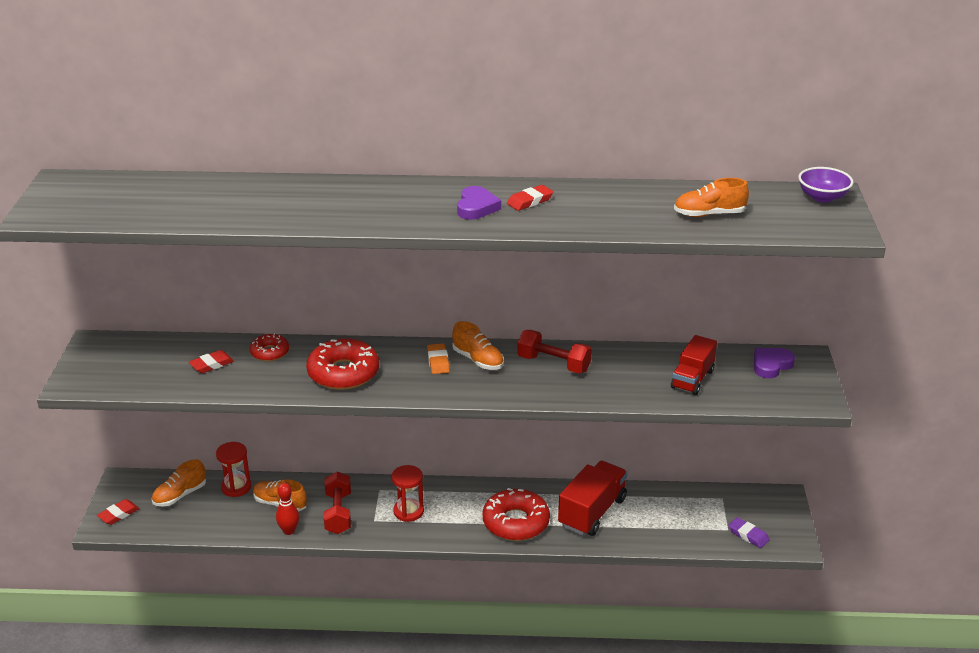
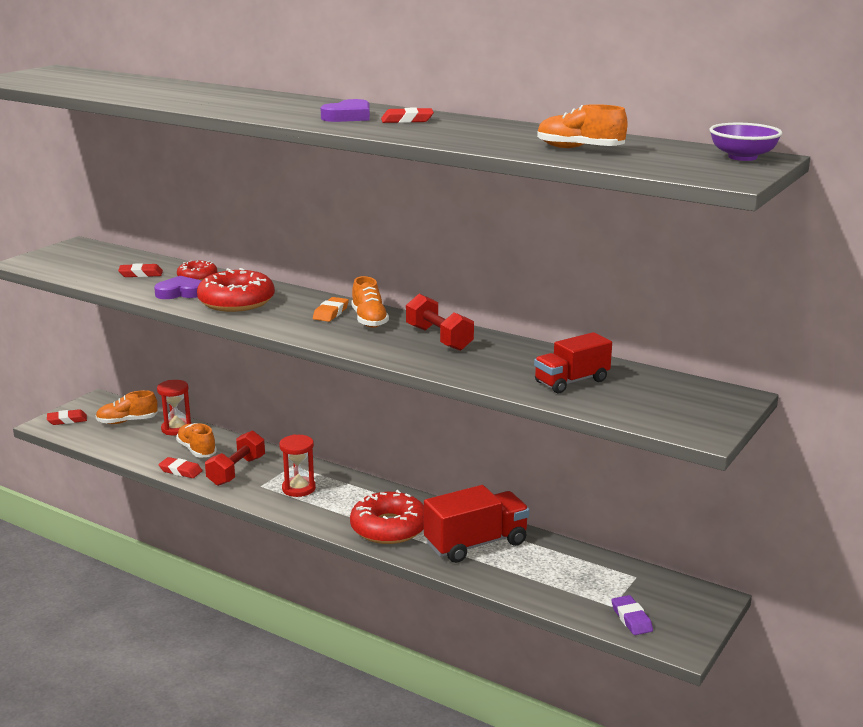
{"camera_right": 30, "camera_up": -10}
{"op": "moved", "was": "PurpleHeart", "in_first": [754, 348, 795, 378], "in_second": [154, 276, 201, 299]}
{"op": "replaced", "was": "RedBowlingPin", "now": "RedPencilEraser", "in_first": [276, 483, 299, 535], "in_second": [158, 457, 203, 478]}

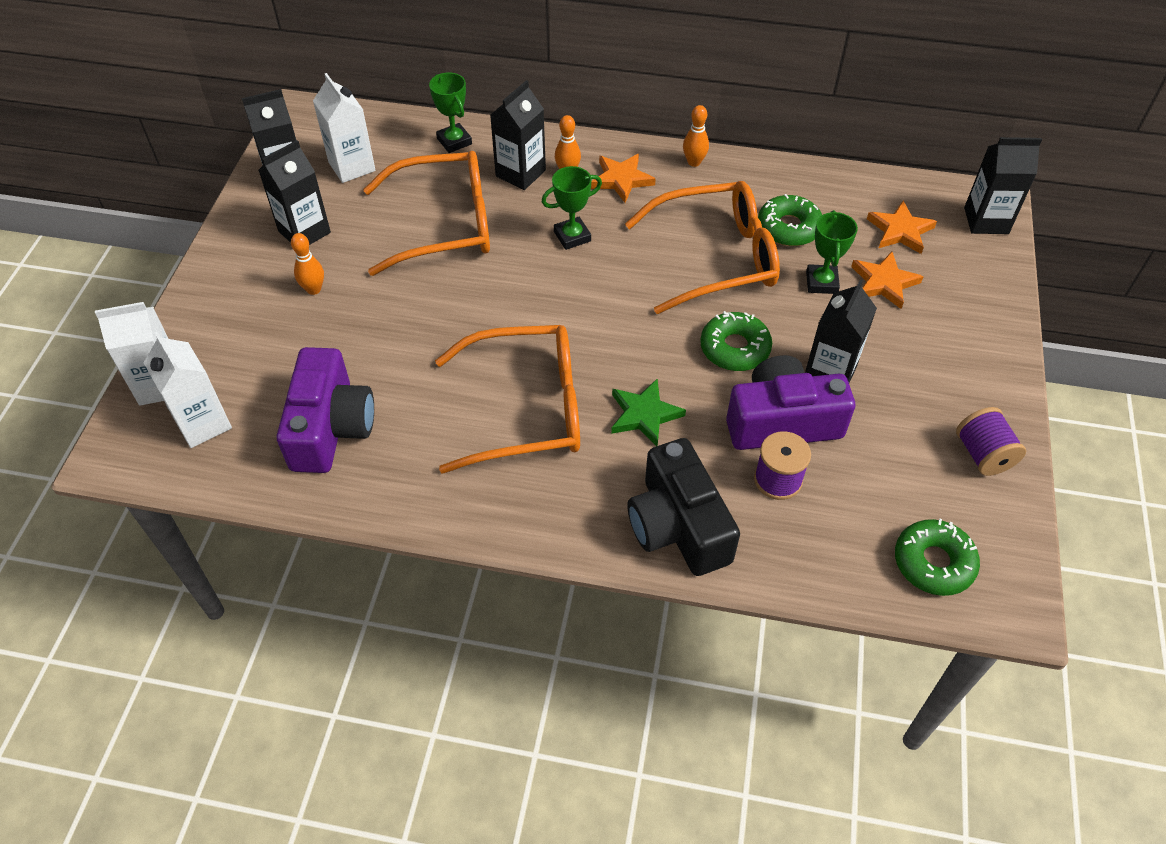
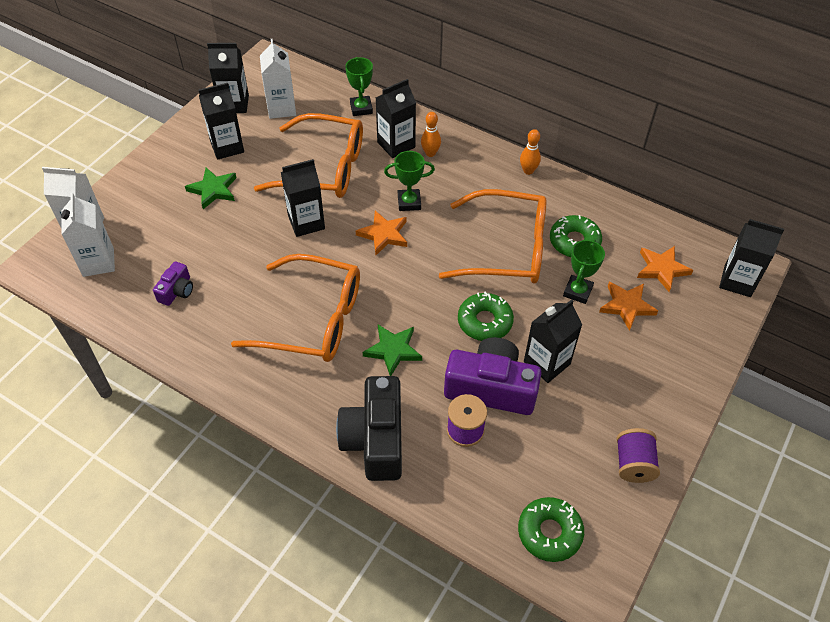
{"camera_right": 20, "camera_up": 0}
{"op": "added", "now": "EbonyMilkCarton", "in_second": [281, 159, 325, 237]}
{"op": "moved", "was": "BrightOrangeFivePointedStar", "in_first": [591, 154, 656, 203], "in_second": [356, 211, 407, 255]}
{"op": "replaced", "was": "BrightOrangeBowlingPin", "now": "EmeraldFivePointedStar", "in_first": [291, 233, 324, 295], "in_second": [185, 168, 237, 209]}
{"op": "resized", "was": "PurpleCompactCamera", "in_first": [277, 347, 374, 473], "in_second": [153, 261, 193, 306], "ratio": 0.49}

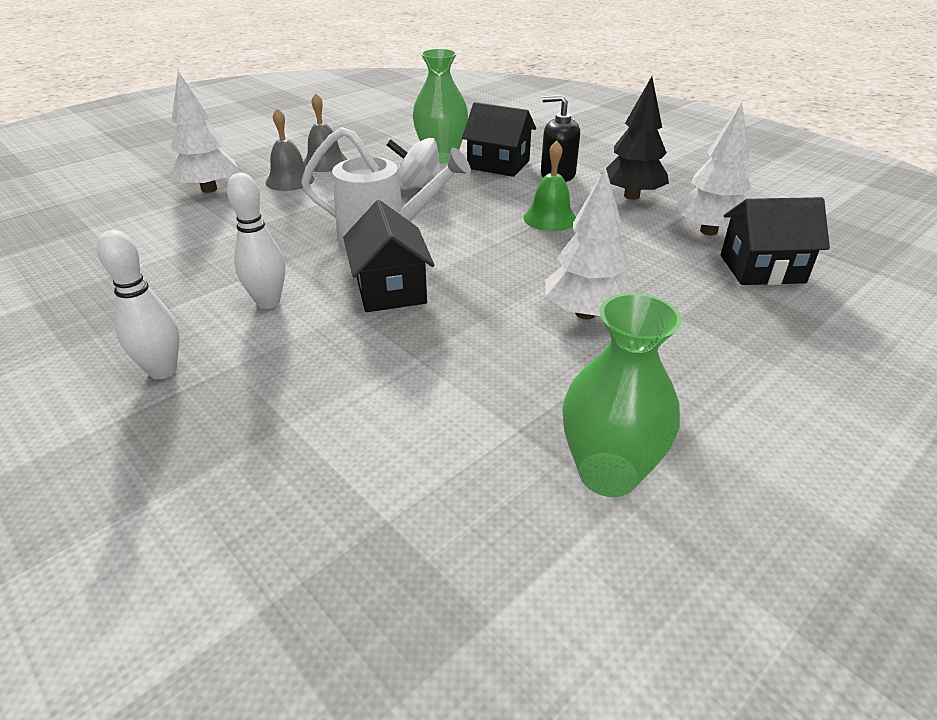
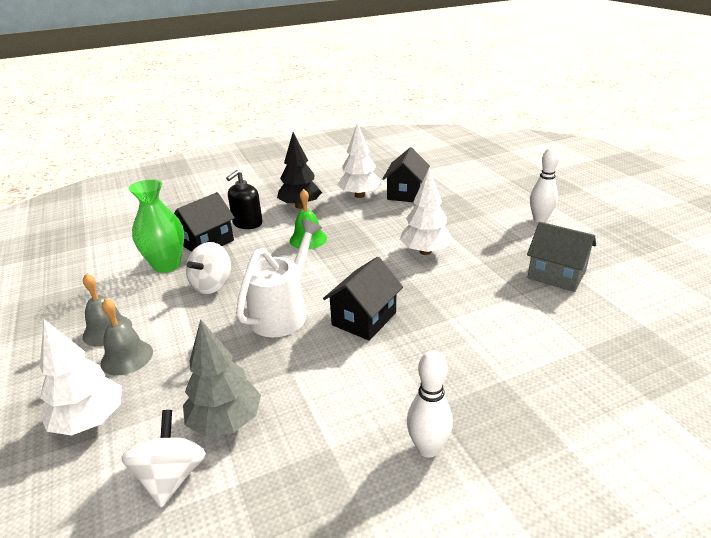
{"camera_right": -70, "camera_up": -5}
{"op": "added", "now": "WhiteToyTop", "in_second": [121, 410, 206, 508]}
{"op": "added", "now": "AshGreyTree", "in_second": [183, 319, 261, 437]}
{"op": "moved", "was": "WhiteBowlingPin", "in_first": [227, 173, 285, 309], "in_second": [530, 148, 559, 223]}
{"op": "replaced", "was": "EmeraldVase", "now": "AshGreyToyHouse", "in_first": [563, 293, 682, 497], "in_second": [527, 222, 596, 292]}
{"op": "turned", "was": "EbonyToyHouse", "in_first": [343, 200, 434, 312], "in_second": [323, 257, 403, 341], "clockwise": -60}

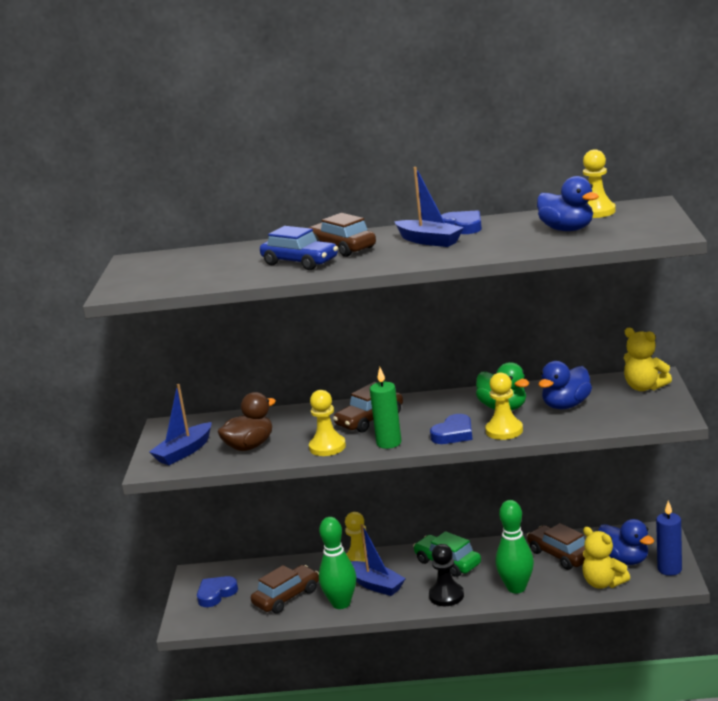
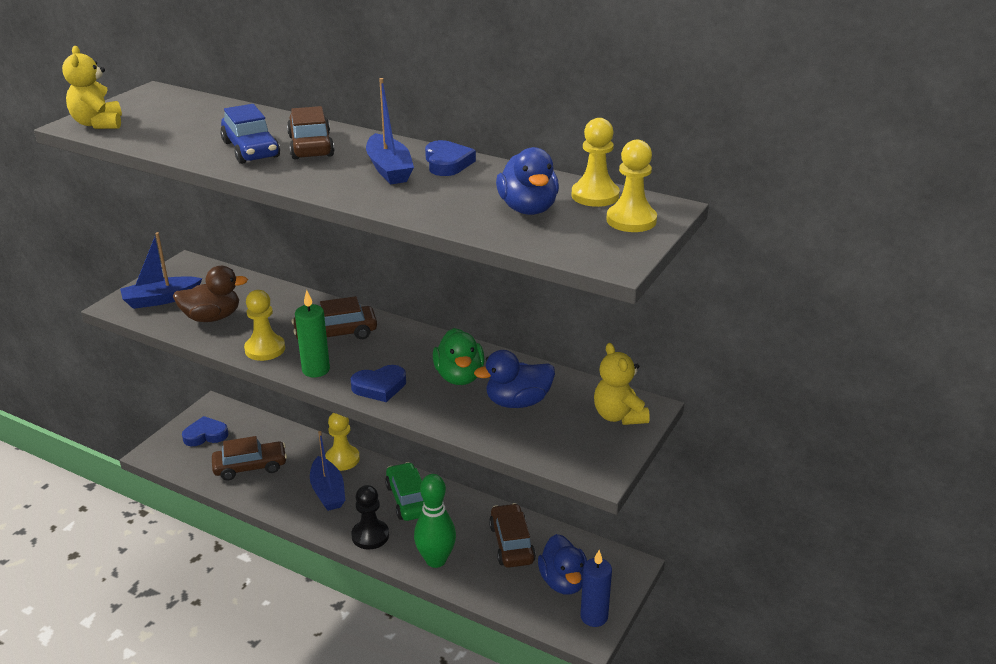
{"camera_right": 25, "camera_up": 10}
{"op": "removed", "was": "EmeraldBowlingPin", "in_first": [319, 517, 356, 609]}
{"op": "moved", "was": "GoldenPawn", "in_first": [485, 373, 523, 440], "in_second": [606, 140, 657, 232]}
{"op": "moved", "was": "GoldenTeddy", "in_first": [582, 527, 630, 589], "in_second": [62, 46, 122, 129]}

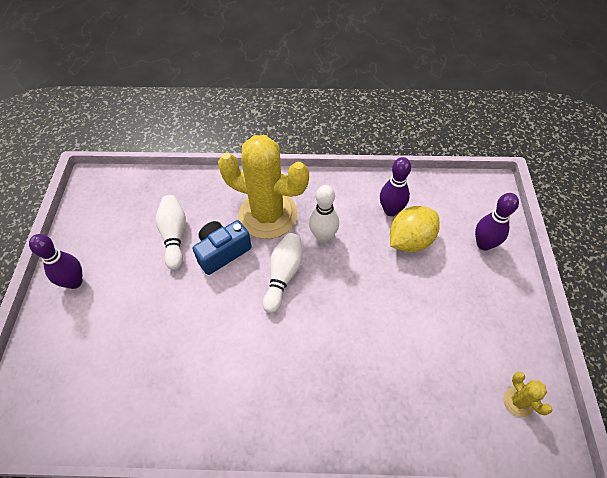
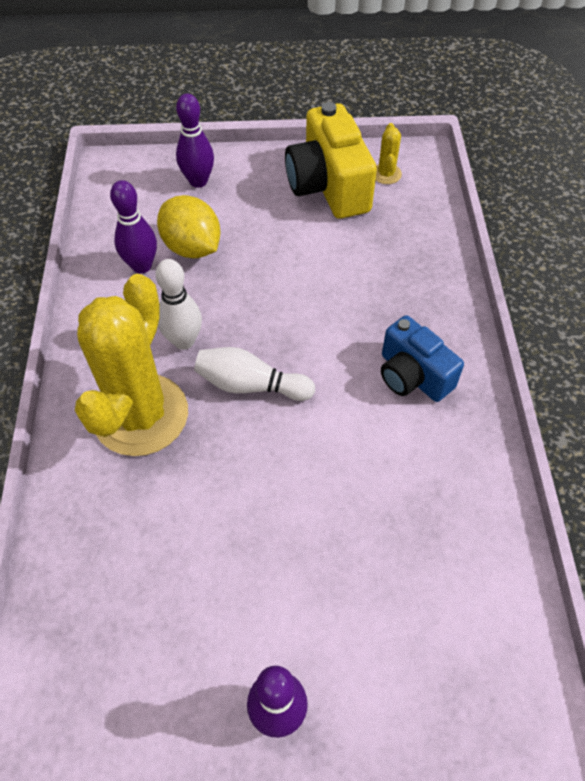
{"camera_right": -95, "camera_up": 0}
{"op": "removed", "was": "WhiteBowlingPin", "in_first": [155, 195, 186, 270]}
{"op": "added", "now": "GoldenCompactCamera", "in_second": [285, 102, 377, 219]}
{"op": "moved", "was": "BlueCompactCamera", "in_first": [193, 220, 252, 275], "in_second": [381, 315, 464, 402]}
{"op": "turned", "was": "GoldenPricklyPlant", "in_first": [504, 371, 552, 417], "in_second": [376, 123, 402, 184], "clockwise": -60}

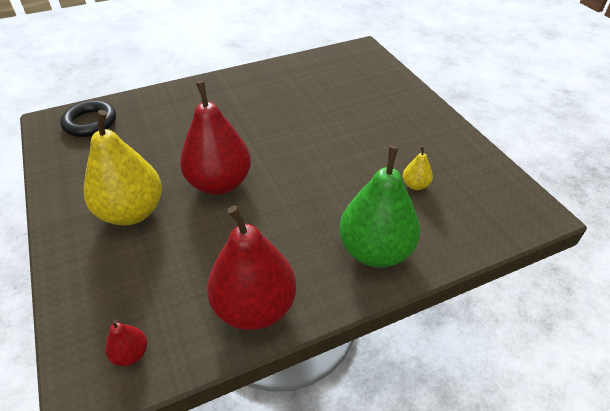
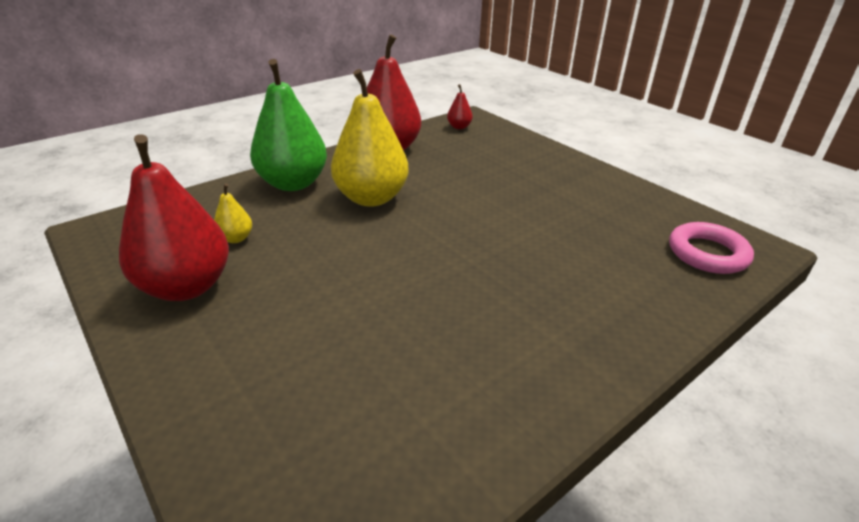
{"camera_right": 165, "camera_up": -10}
{"op": "moved", "was": "GoldenToyPear", "in_first": [84, 110, 162, 225], "in_second": [331, 69, 409, 207]}
{"op": "moved", "was": "RedToyPear", "in_first": [180, 81, 251, 195], "in_second": [119, 134, 229, 301]}
{"op": "recoloured", "was": "EbonyTorus", "now": "RosyTorus", "in_first": [60, 100, 116, 137], "in_second": [669, 222, 754, 274]}

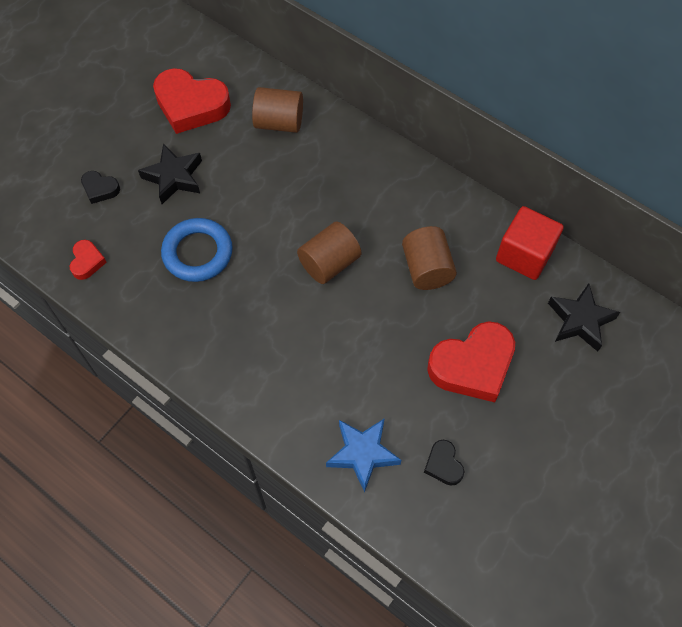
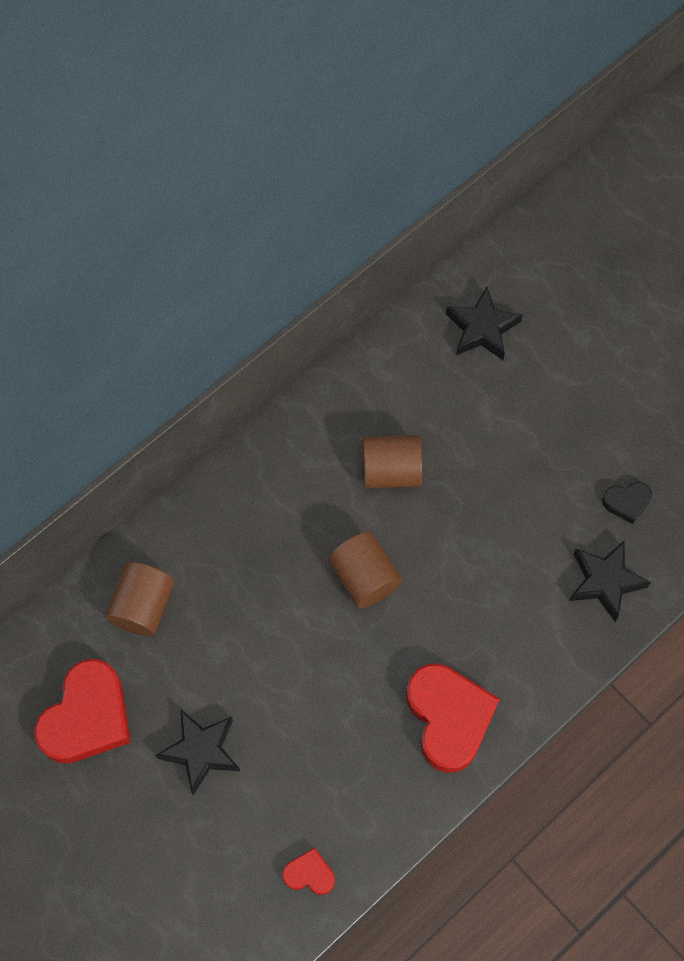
{"camera_right": -80, "camera_up": 5}
{"op": "removed", "was": "EbonyHeart", "in_first": [81, 171, 120, 204]}
{"op": "removed", "was": "BlueTorus", "in_first": [161, 218, 233, 282]}
{"op": "removed", "was": "RedSolidCube", "in_first": [496, 206, 564, 280]}
{"op": "moved", "was": "RedHeart", "in_first": [427, 321, 515, 402], "in_second": [406, 663, 499, 773]}
{"op": "recoloured", "was": "BlueFivePointedStar", "now": "EbonyFivePointedStar", "in_first": [326, 418, 401, 492], "in_second": [569, 540, 651, 622]}

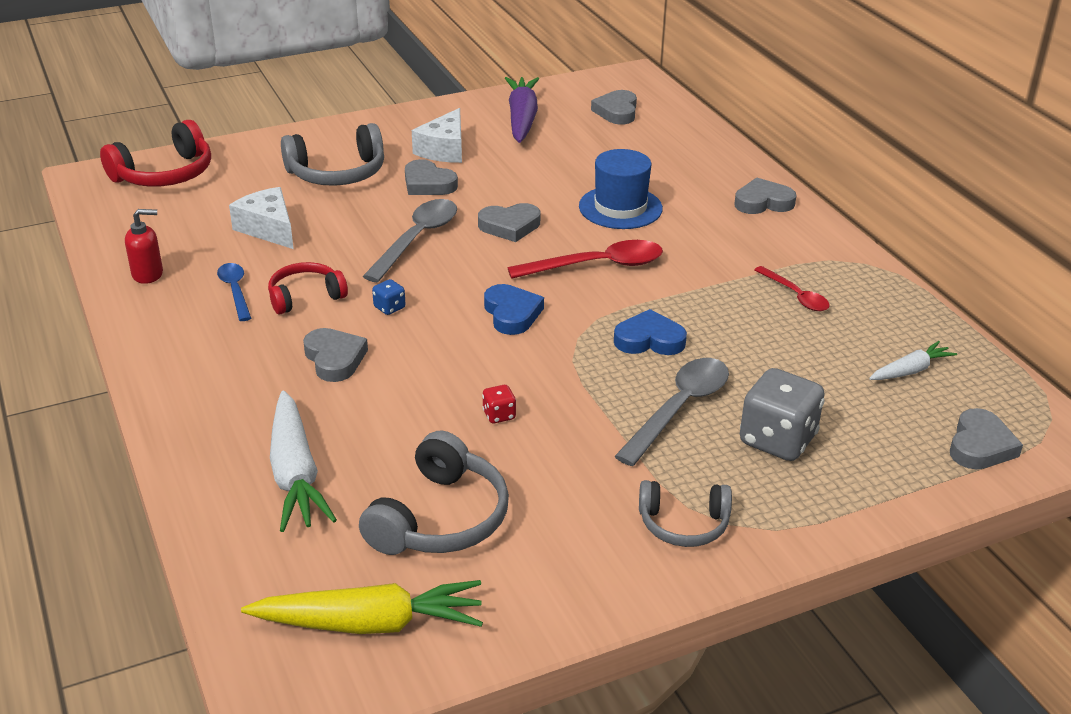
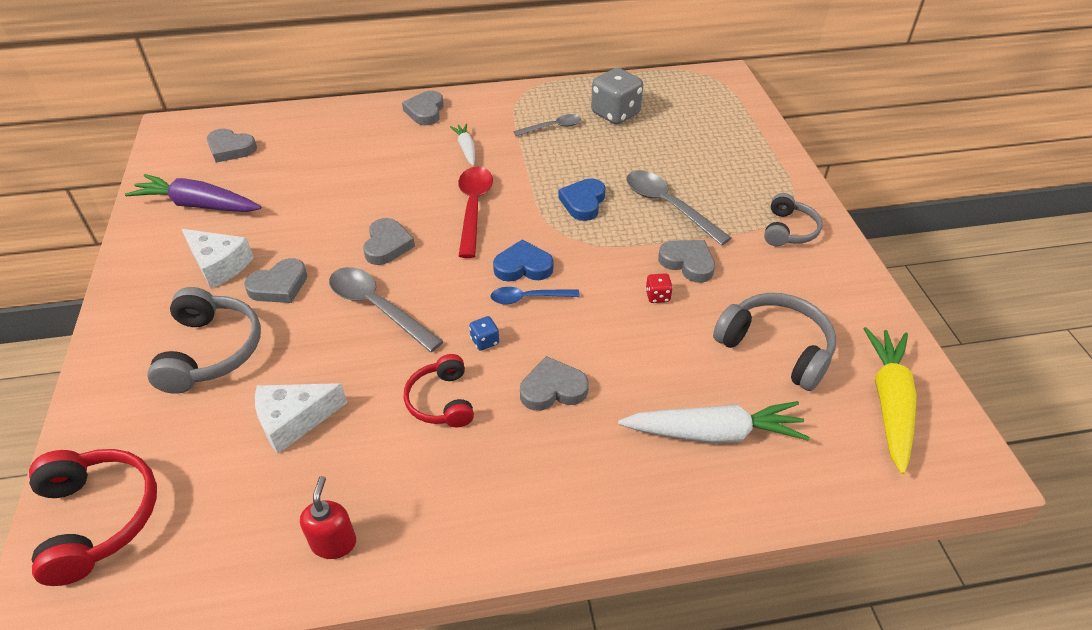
{"camera_right": -75, "camera_up": 10}
{"op": "removed", "was": "BlueTopHat", "in_first": [579, 149, 663, 229]}
{"op": "moved", "was": "BlueTablespoon", "in_first": [217, 263, 251, 321], "in_second": [490, 287, 580, 304]}
{"op": "moved", "was": "AshGreyDice", "in_first": [740, 368, 825, 461], "in_second": [591, 68, 643, 124]}
{"op": "moved", "was": "WhiteToyCarrot", "in_first": [869, 341, 957, 380], "in_second": [450, 123, 475, 166]}
{"op": "moved", "was": "AshGreyHeart", "in_first": [950, 408, 1023, 469], "in_second": [658, 240, 715, 283]}
{"op": "recoloured", "was": "RedTablespoon", "now": "AshGreyTablespoon", "in_first": [754, 266, 830, 311], "in_second": [513, 114, 581, 136]}

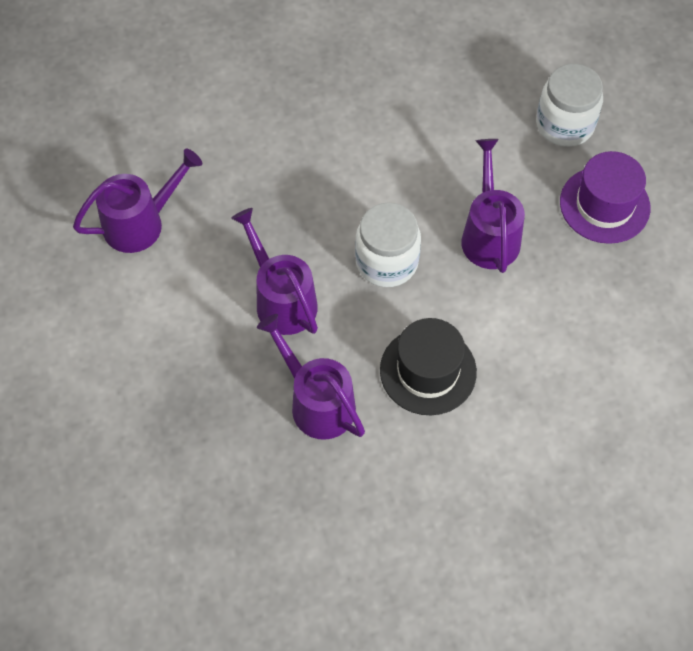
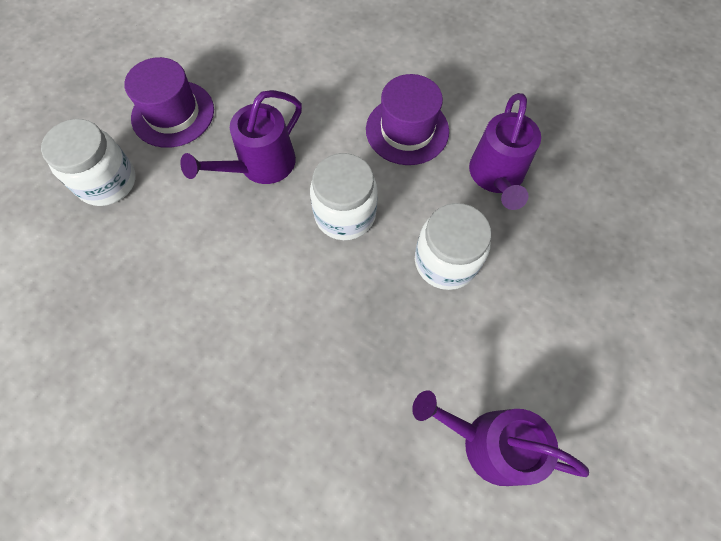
{"camera_right": -130, "camera_up": 5}
{"op": "replaced", "was": "PurpleSprinklingCan", "now": "WhiteJamJar", "in_first": [231, 208, 318, 335], "in_second": [415, 203, 491, 290]}
{"op": "recoloured", "was": "EbonyTopHat", "now": "PurpleTopHat", "in_first": [380, 318, 477, 415], "in_second": [366, 74, 449, 165]}

